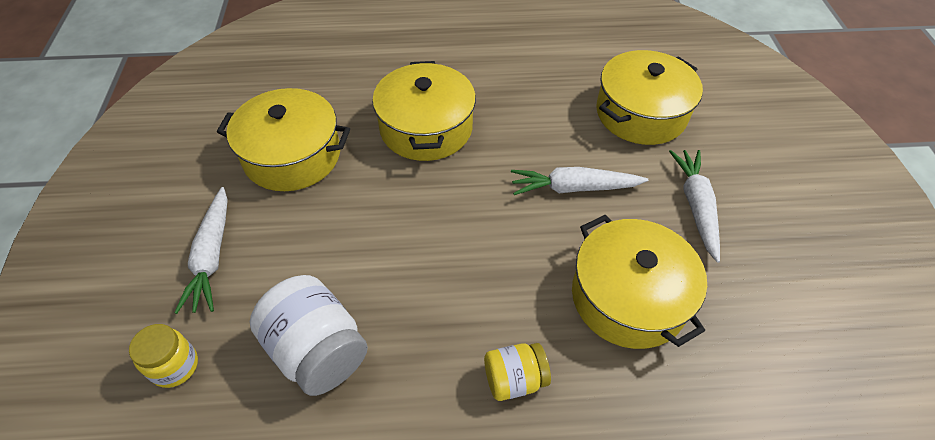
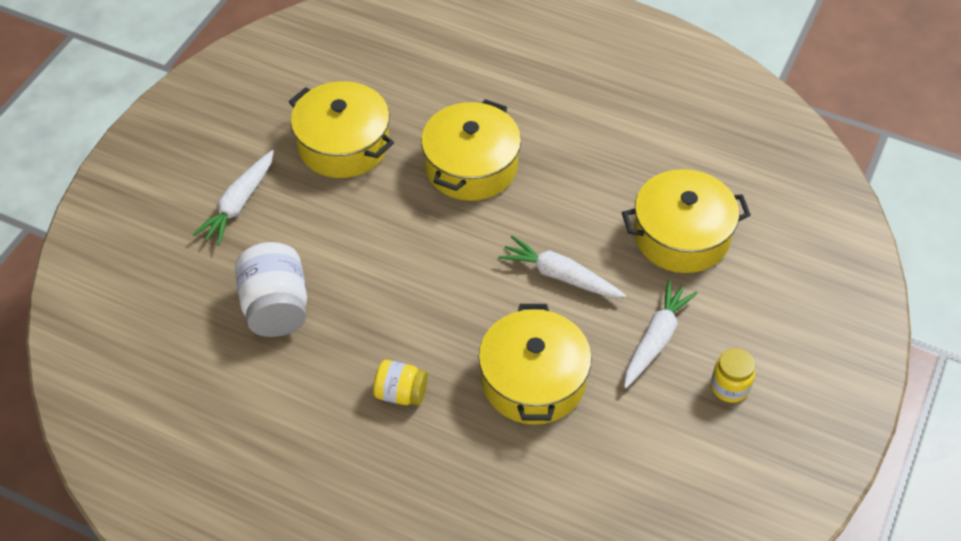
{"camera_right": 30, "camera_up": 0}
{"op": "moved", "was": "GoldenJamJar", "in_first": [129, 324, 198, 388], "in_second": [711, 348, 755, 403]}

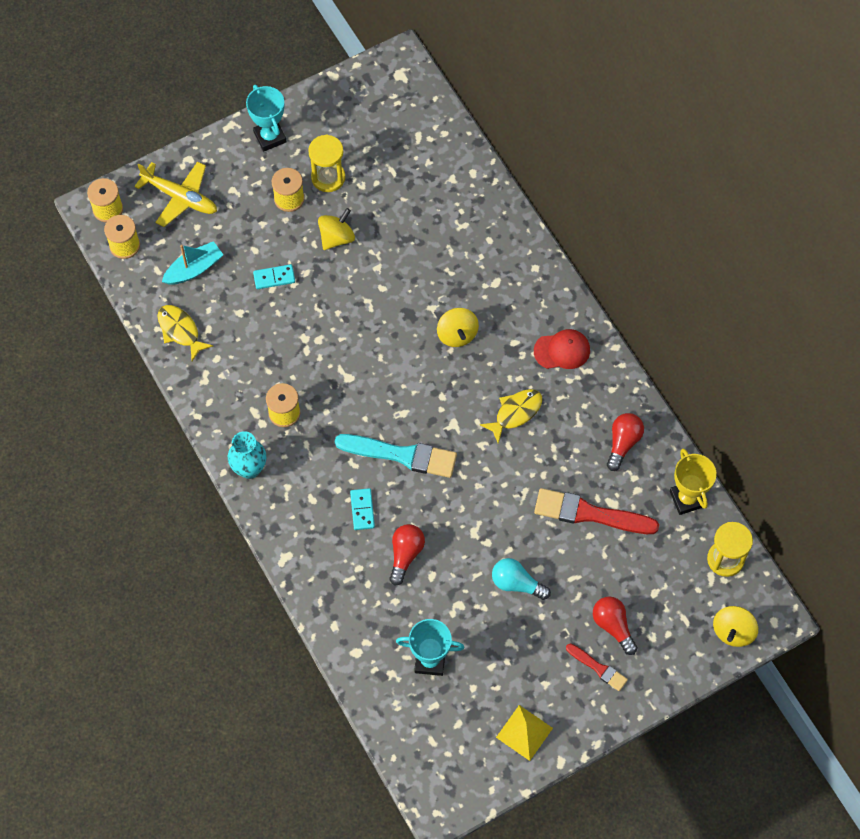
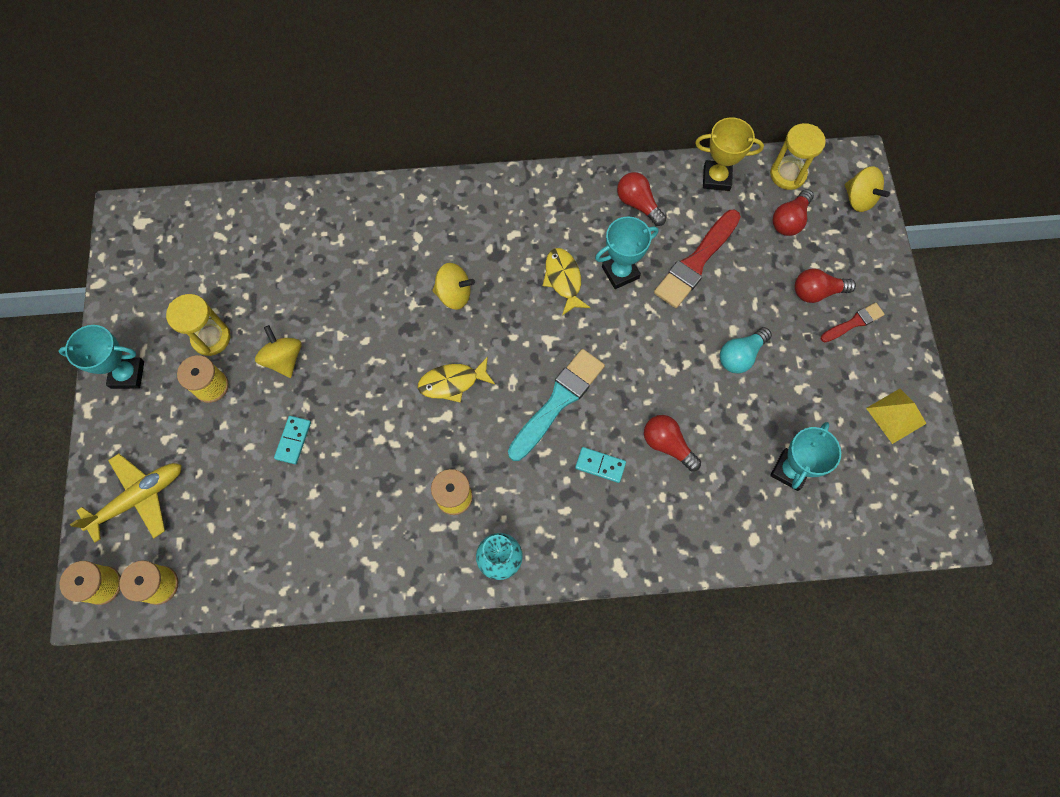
{"camera_right": -65, "camera_up": 5}
{"op": "removed", "was": "TealBoat", "in_first": [162, 241, 223, 285]}
{"op": "removed", "was": "RedPeakedCap", "in_first": [534, 329, 590, 369]}
{"op": "added", "now": "TealAwardCup", "in_second": [595, 217, 658, 289]}
{"op": "added", "now": "RedLightBulb", "in_second": [773, 189, 814, 236]}
{"op": "moved", "was": "GoldenFish", "in_first": [157, 305, 213, 361], "in_second": [418, 357, 495, 403]}

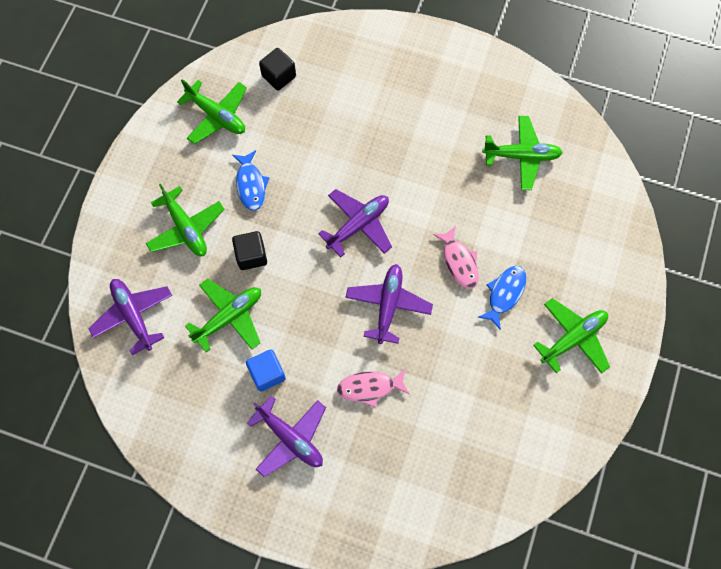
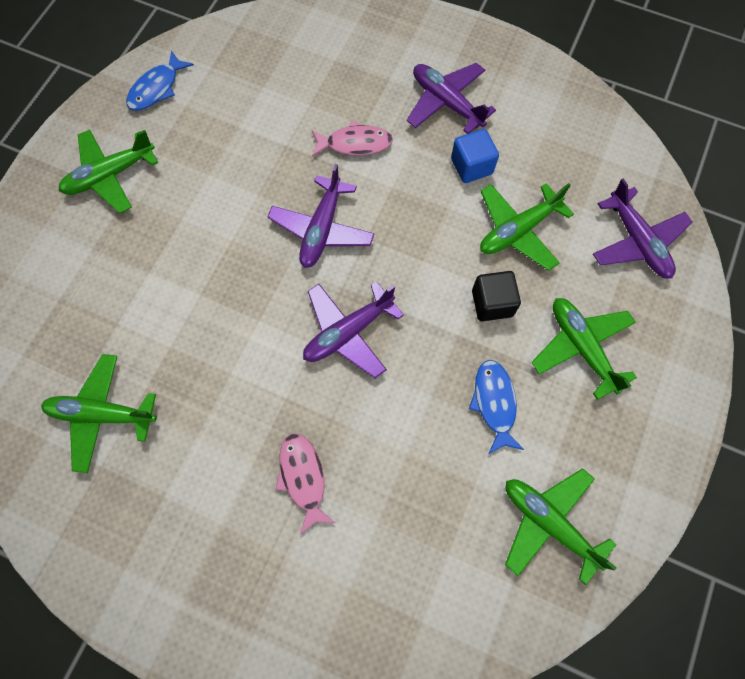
{"camera_right": -175, "camera_up": 0}
{"op": "removed", "was": "EbonySolidCube", "in_first": [259, 48, 296, 91]}
{"op": "moved", "was": "RosyFish", "in_first": [433, 226, 479, 289], "in_second": [275, 433, 335, 534]}
{"op": "moved", "was": "BlueFish", "in_first": [478, 266, 526, 330], "in_second": [126, 50, 194, 111]}

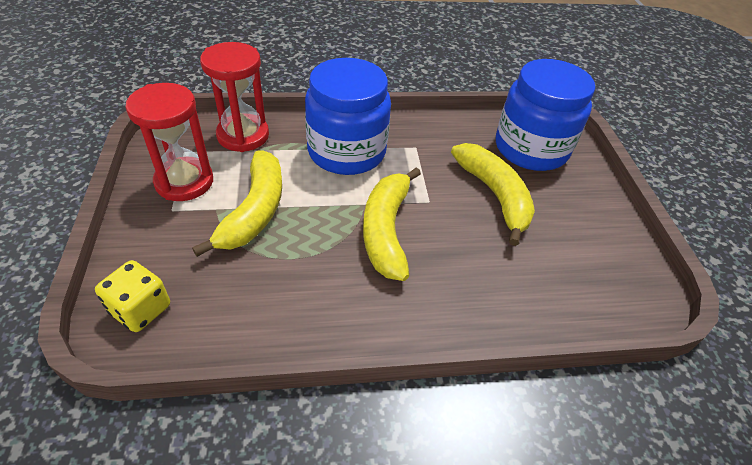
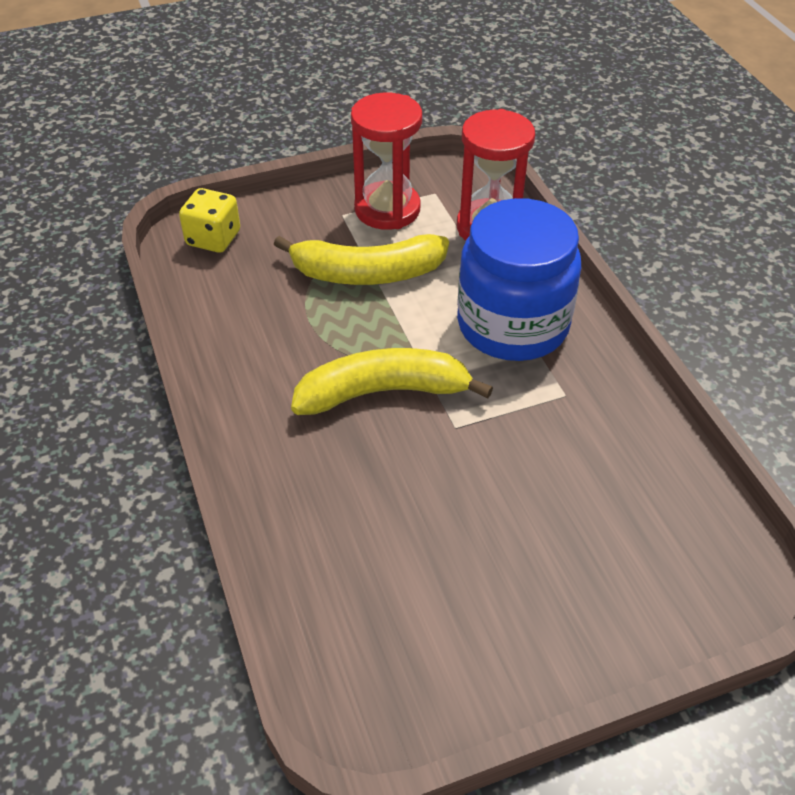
{"camera_right": 80, "camera_up": 0}
{"op": "removed", "was": "GoldenToyBanana", "in_first": [451, 143, 535, 246]}
{"op": "removed", "was": "BlueJamJar", "in_first": [496, 59, 595, 171]}

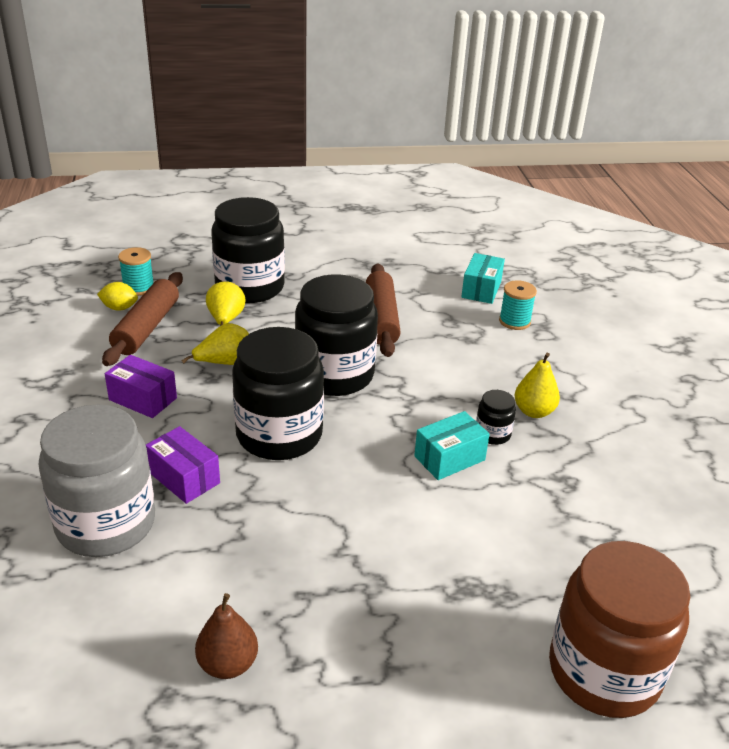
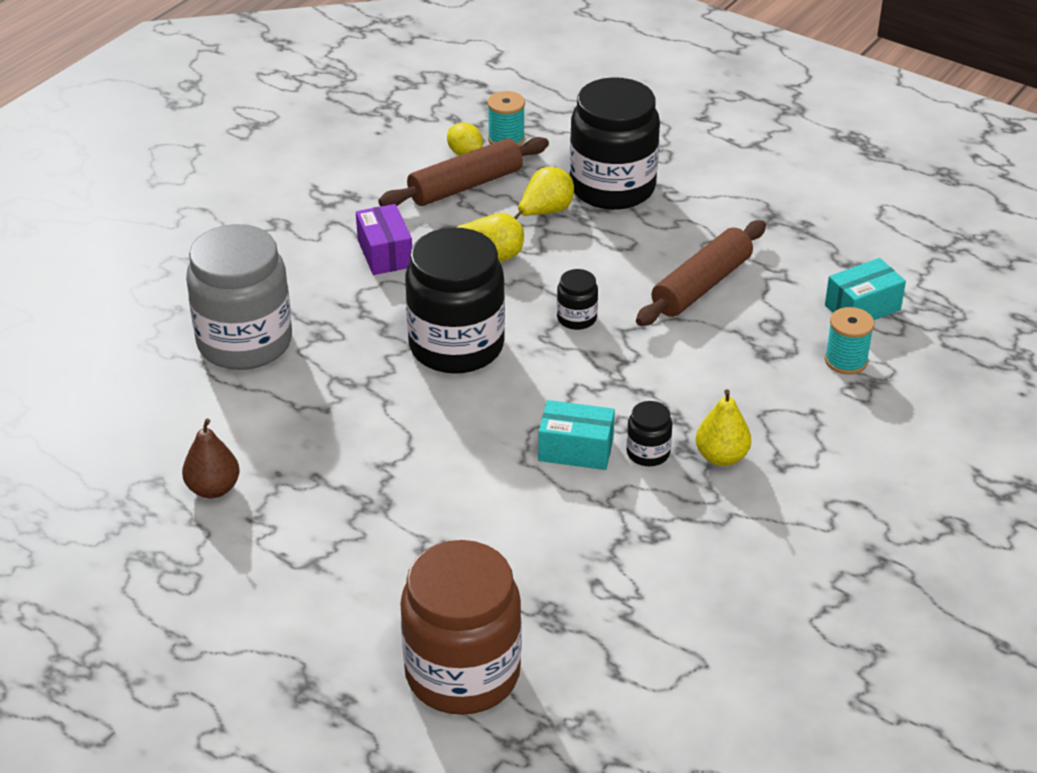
{"camera_right": 45, "camera_up": 5}
{"op": "removed", "was": "PurpleBox", "in_first": [146, 426, 220, 504]}
{"op": "resized", "was": "EbonyJamJar", "in_first": [295, 275, 378, 396], "in_second": [557, 269, 598, 330], "ratio": 0.43}

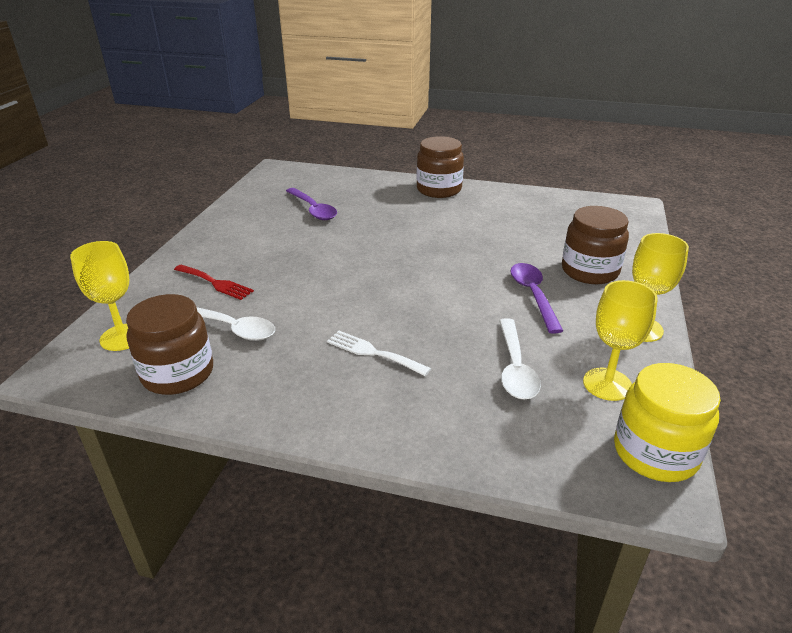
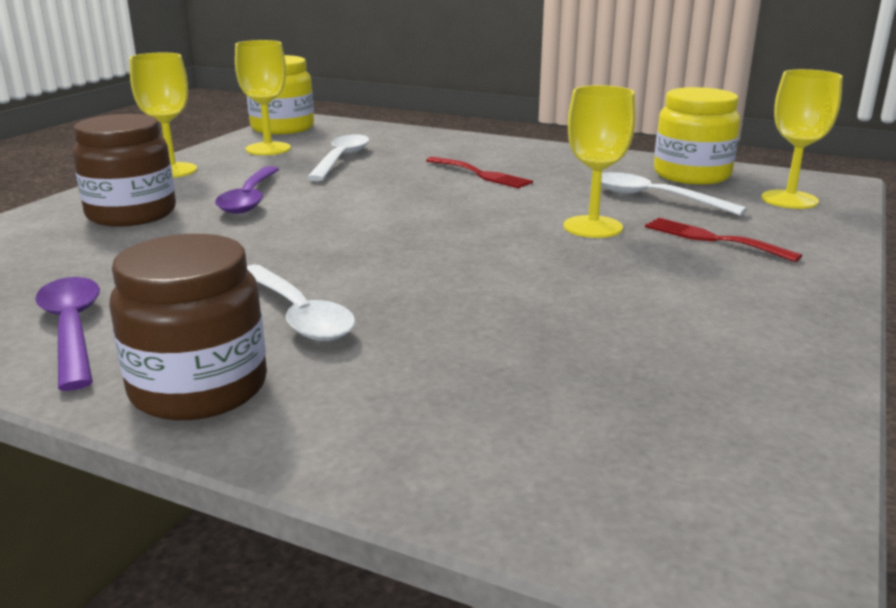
{"camera_right": -170, "camera_up": -10}
{"op": "added", "now": "WhiteTablespoon", "in_second": [247, 265, 356, 341]}
{"op": "added", "now": "GoldenChalice", "in_second": [563, 85, 636, 238]}
{"op": "moved", "was": "PurpleTablespoon", "in_first": [286, 188, 337, 220], "in_second": [35, 277, 100, 391]}
{"op": "recoloured", "was": "BrownJamJar", "now": "GoldenJamJar", "in_first": [126, 294, 213, 395], "in_second": [654, 87, 740, 185]}
{"op": "recoloured", "was": "WhiteDinnerFork", "now": "RedDinnerFork", "in_first": [327, 331, 431, 376], "in_second": [426, 157, 533, 188]}

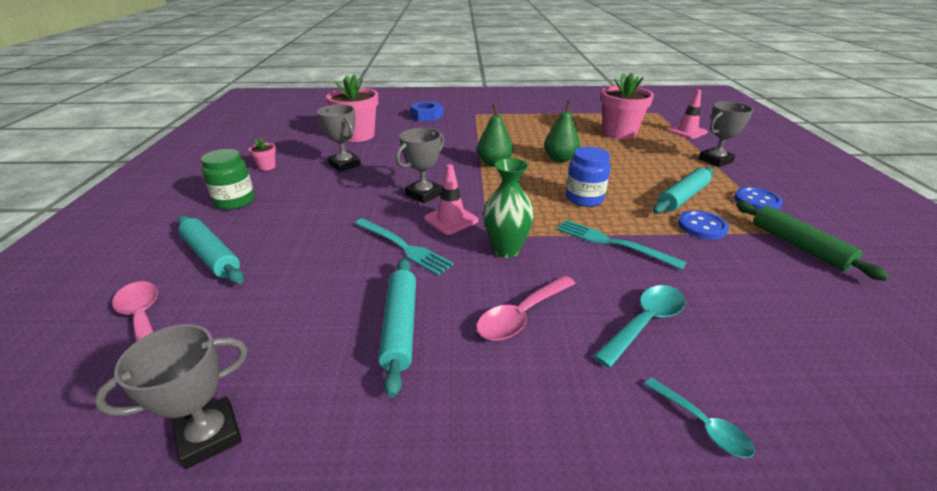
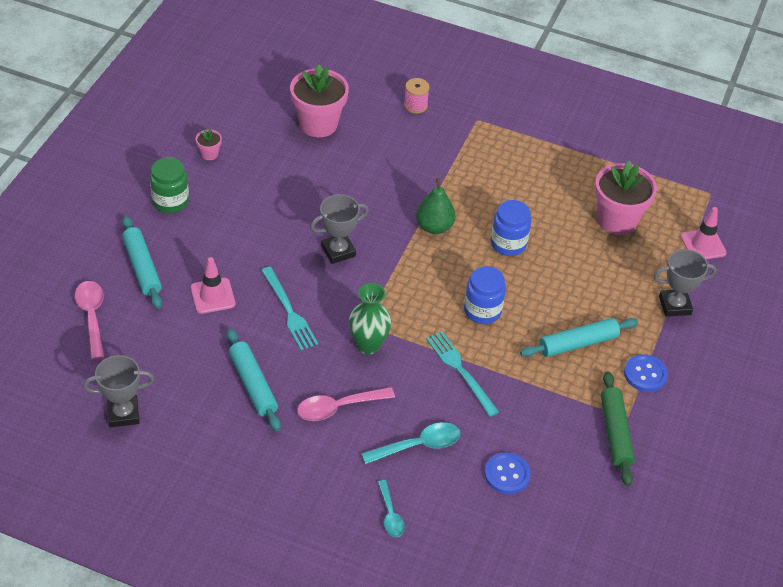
{"camera_right": 20, "camera_up": 15}
{"op": "removed", "was": "AshGreyAwardCup", "in_first": [317, 104, 361, 172]}
{"op": "moved", "was": "RosyTrafficCone", "in_first": [424, 164, 478, 235], "in_second": [191, 257, 235, 314]}
{"op": "moved", "was": "BlueButton", "in_first": [678, 210, 729, 240], "in_second": [484, 452, 531, 494]}
{"op": "replaced", "was": "BlueHexNut", "now": "RosyReelOfThread", "in_first": [410, 101, 443, 121], "in_second": [404, 78, 430, 114]}
{"op": "replaced", "was": "EmeraldToyPear", "now": "BlueJamJar", "in_first": [544, 100, 580, 162], "in_second": [491, 200, 531, 256]}
{"op": "turned", "was": "TealDoughRoller", "in_first": [378, 258, 416, 398], "in_second": [226, 328, 281, 431], "clockwise": -45}

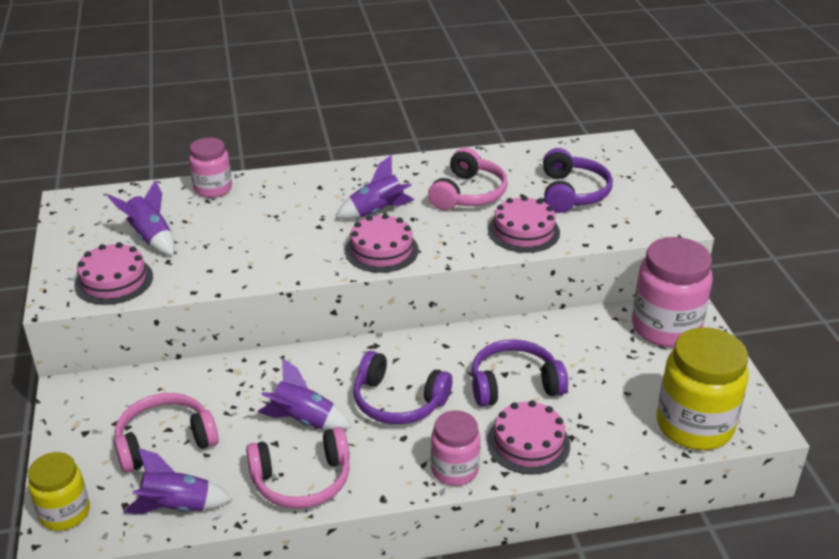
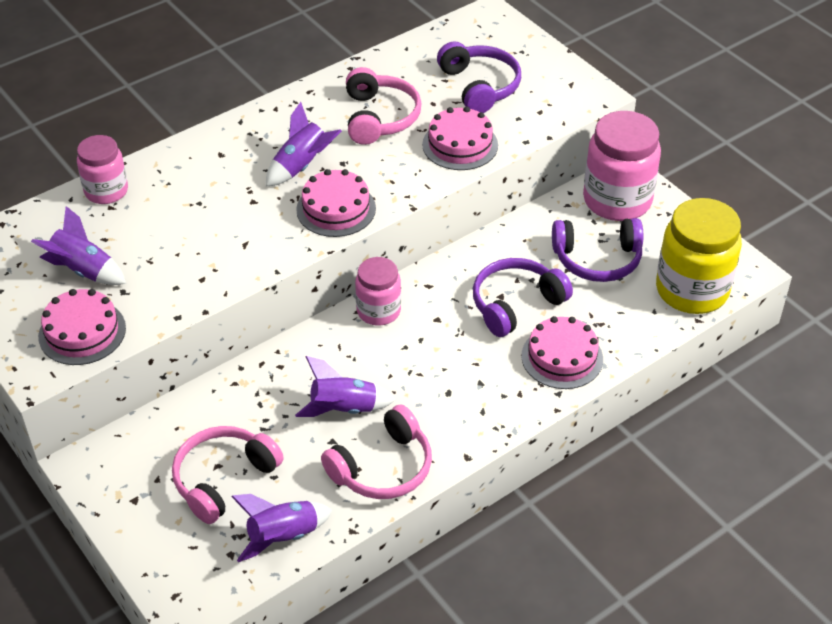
{"camera_right": -25, "camera_up": 10}
{"op": "removed", "was": "GoldenJamJar", "in_first": [28, 452, 90, 531]}
{"op": "moved", "was": "PurpleHeadphones", "in_first": [353, 351, 452, 424], "in_second": [552, 218, 643, 282]}
{"op": "moved", "was": "RosyJamJar", "in_first": [431, 410, 481, 486], "in_second": [355, 257, 401, 326]}

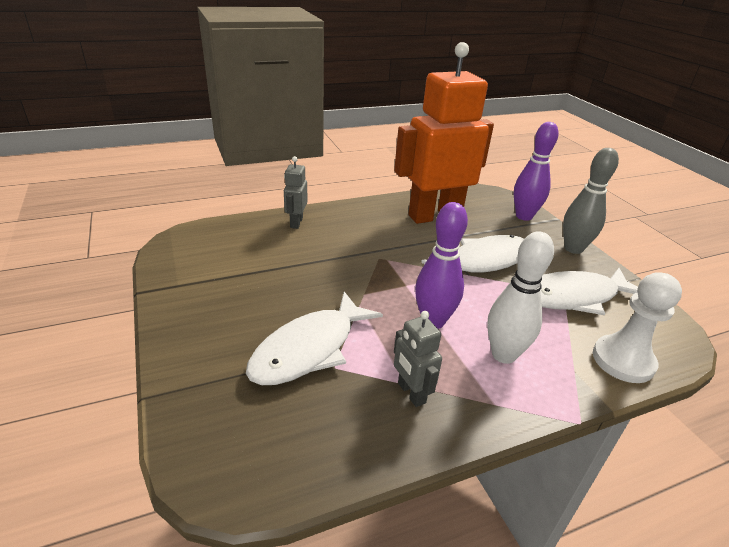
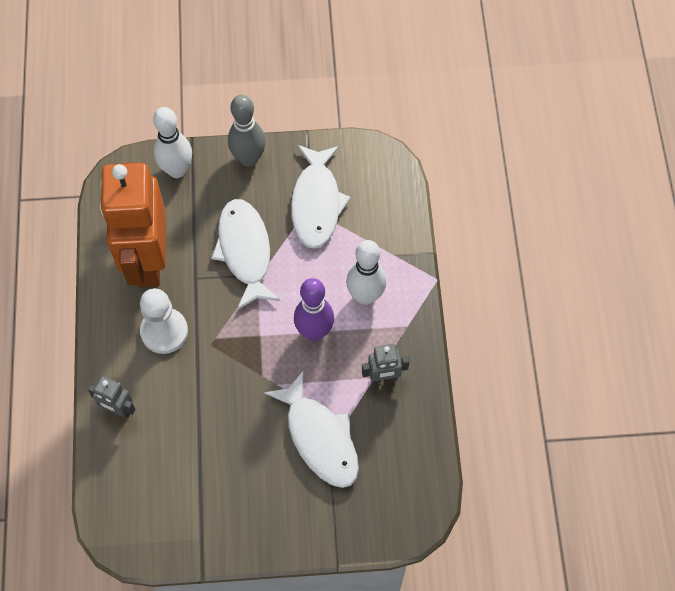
{"camera_right": -70, "camera_up": 30}
{"op": "moved", "was": "WhitePawn", "in_first": [593, 272, 682, 383], "in_second": [140, 288, 188, 354]}
{"op": "recoloured", "was": "PurpleBowlingPin", "now": "WhiteBowlingPin", "in_first": [514, 122, 559, 221], "in_second": [153, 107, 192, 178]}

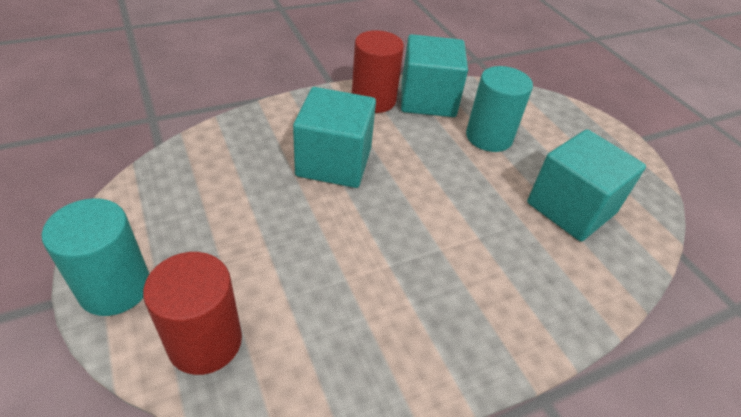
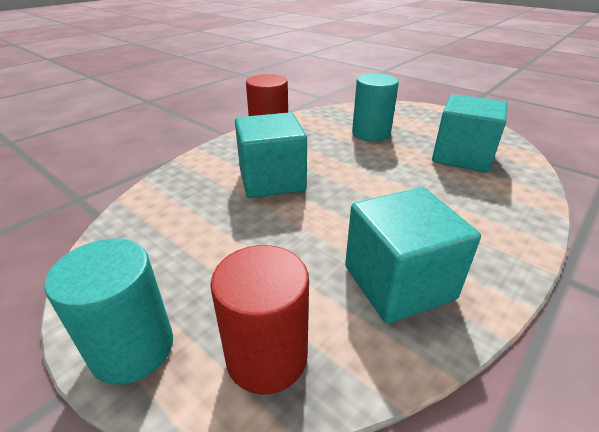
{"camera_right": -20, "camera_up": -10}
{"op": "moved", "was": "TealSolidCube", "in_first": [401, 34, 468, 117], "in_second": [345, 187, 481, 323]}

